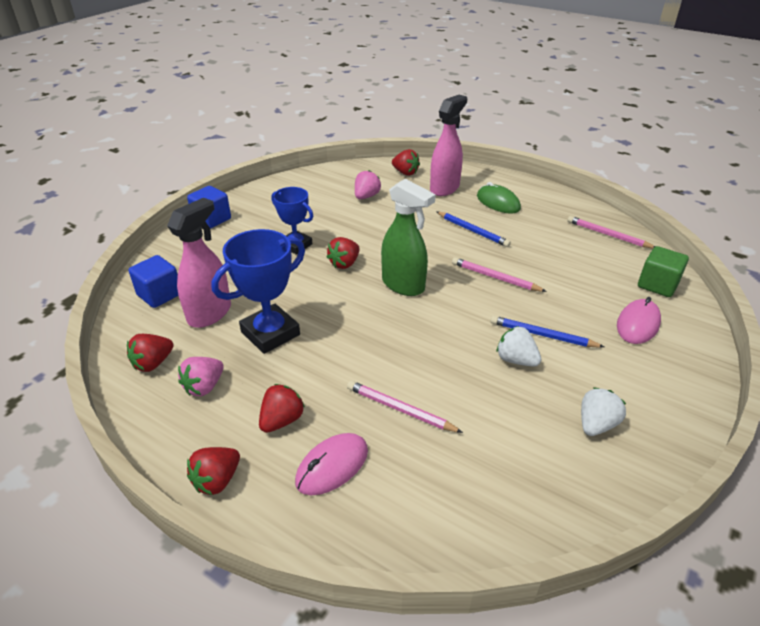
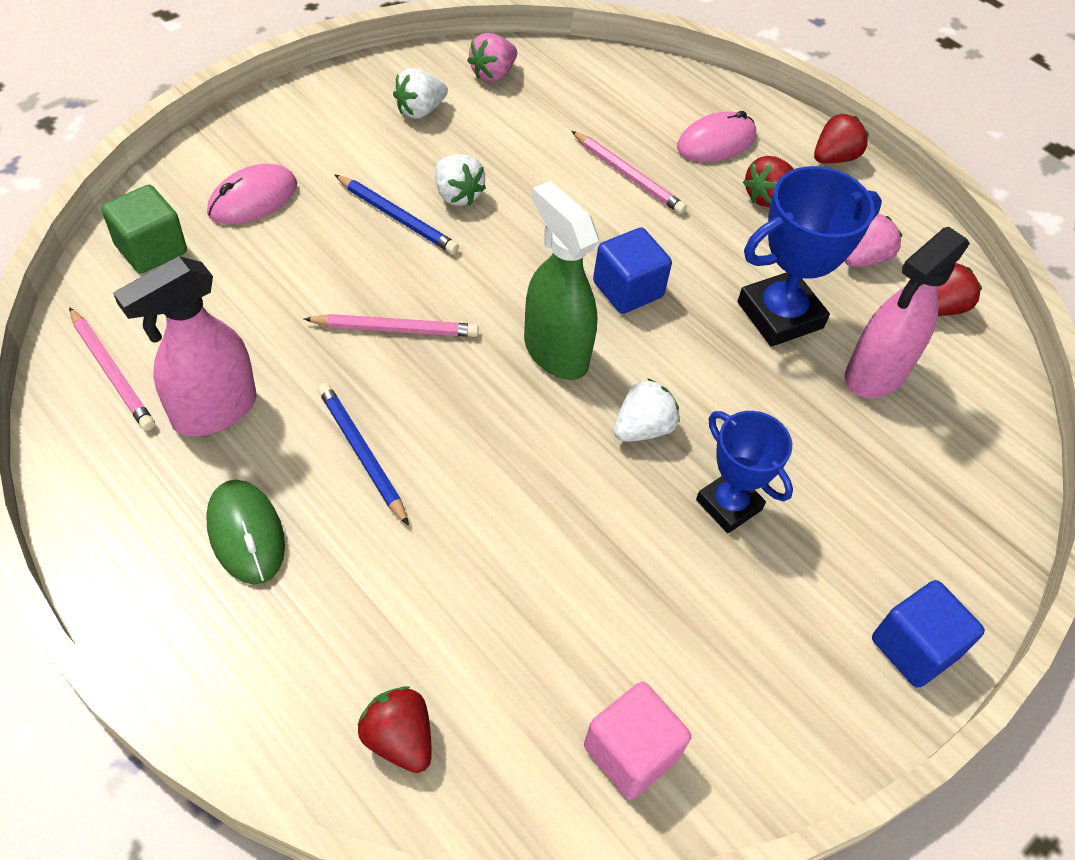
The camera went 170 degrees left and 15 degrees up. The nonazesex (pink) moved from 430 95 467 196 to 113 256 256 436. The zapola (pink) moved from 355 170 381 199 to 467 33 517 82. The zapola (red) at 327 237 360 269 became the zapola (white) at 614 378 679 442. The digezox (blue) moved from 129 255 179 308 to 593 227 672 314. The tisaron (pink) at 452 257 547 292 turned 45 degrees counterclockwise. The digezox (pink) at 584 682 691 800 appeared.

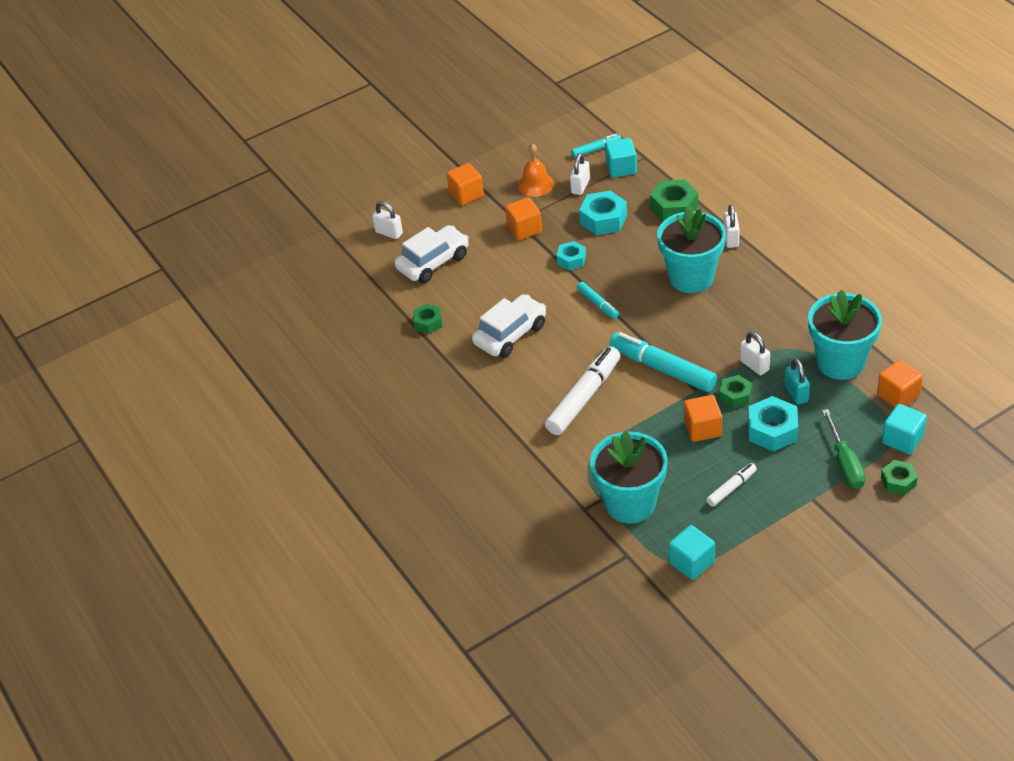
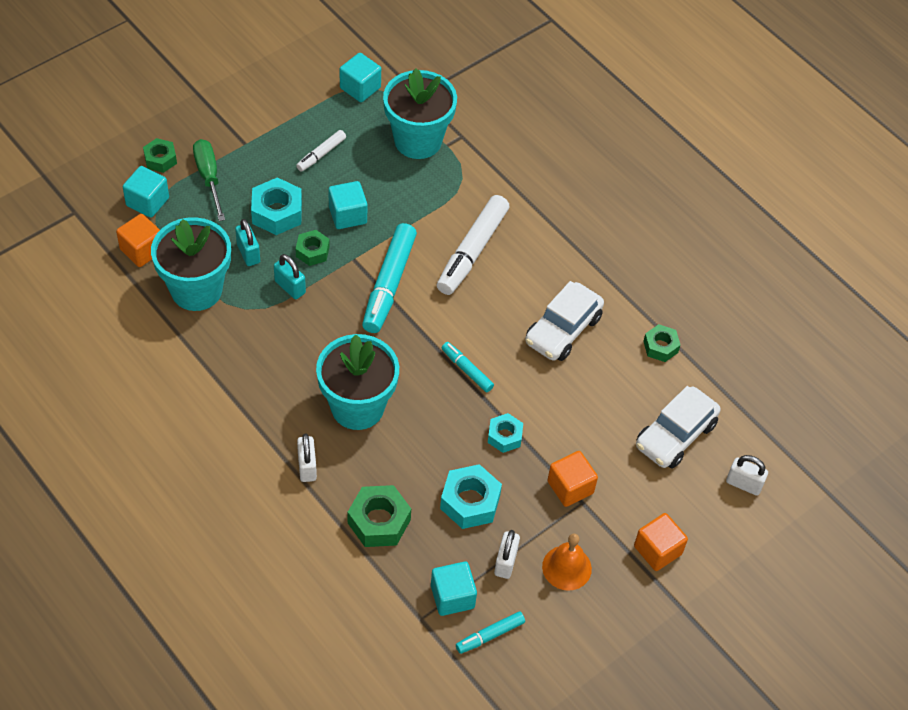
The camera went 165 degrees right and 10 degrees up. The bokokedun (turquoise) at 609 332 717 392 turned 75 degrees clockwise. The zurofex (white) at 740 332 770 375 became the zurofex (turquoise) at 274 254 306 299. The digezox (orange) at 684 395 722 442 became the digezox (turquoise) at 328 181 367 229.

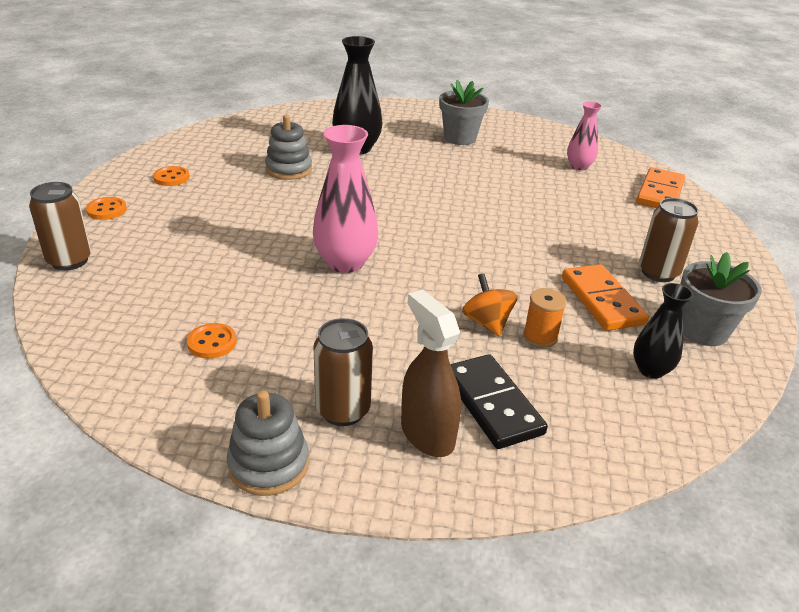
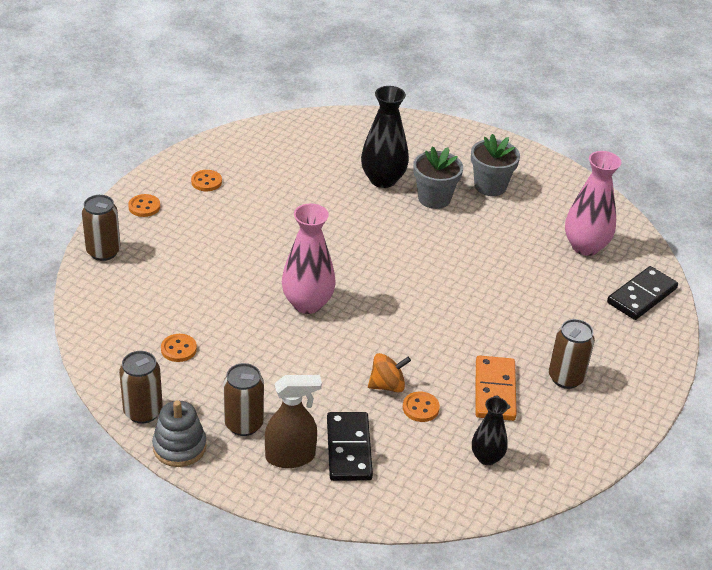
The camera went 20 degrees right and 5 degrees up. The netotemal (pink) at 567 101 602 170 changed to 1.67 times the size. The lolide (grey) at 265 115 312 180 disappeared. The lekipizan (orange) at 636 167 685 208 became the lekipizan (black) at 607 266 678 320. The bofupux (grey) moved from 681 252 762 346 to 413 146 463 209. The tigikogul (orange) at 462 273 518 337 turned 75 degrees clockwise. The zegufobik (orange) at 523 288 567 348 was replaced by the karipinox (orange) at 403 392 440 422. The nonazesex (brown) at 401 289 461 457 turned 90 degrees clockwise. The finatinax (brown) at 119 351 163 424 appeared.

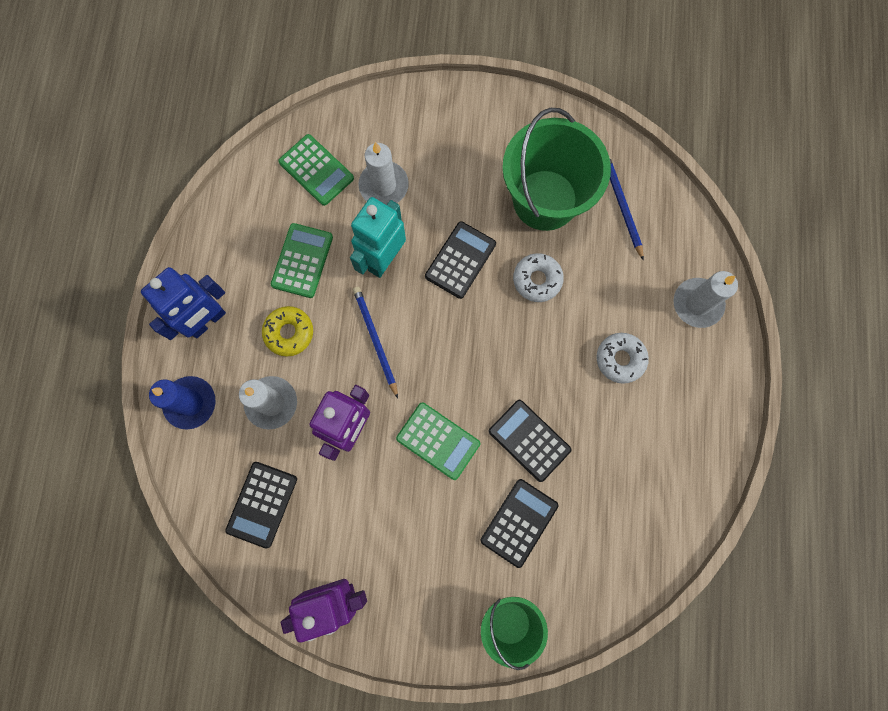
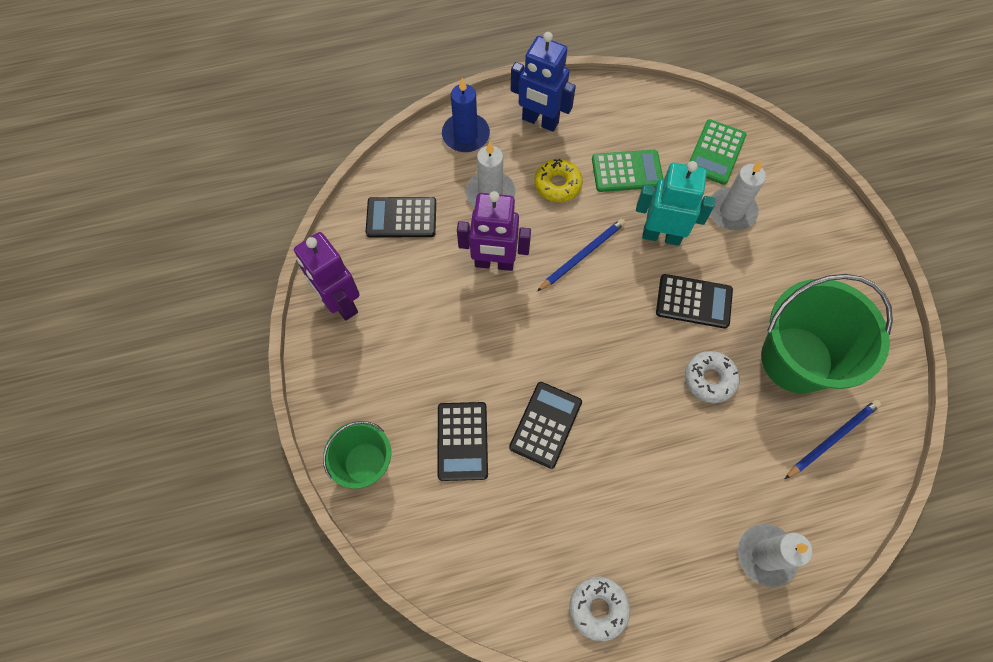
The camera went 70 degrees right and 10 degrees down. The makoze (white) moved from 596 333 649 384 to 569 577 630 641. The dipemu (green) at 396 402 481 480 disappeared. The dipemu (black) at 480 479 559 568 turned 75 degrees clockwise.

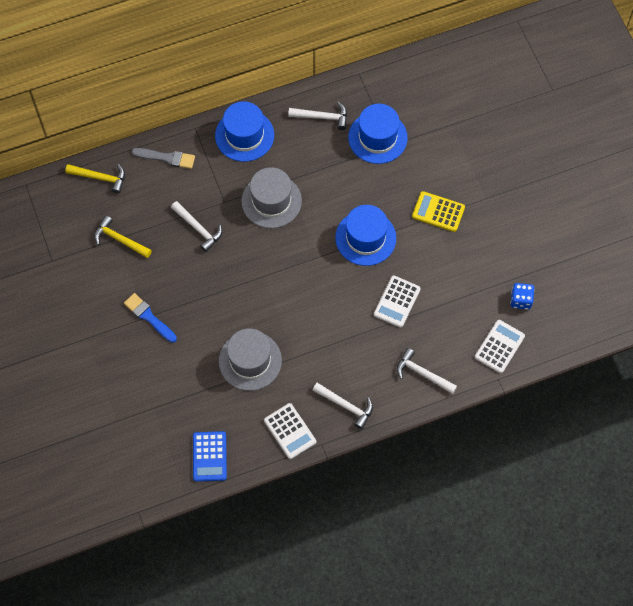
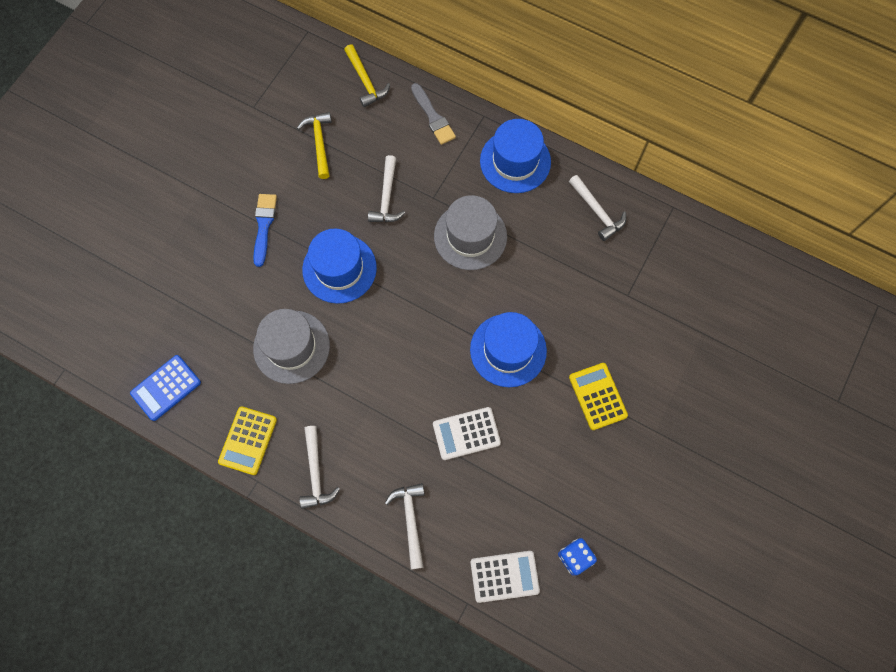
The camera went 50 degrees right and 5 degrees up. The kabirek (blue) moved from 348 104 408 164 to 302 228 377 304. The dipemu (white) at 264 403 316 459 became the dipemu (yellow) at 218 406 277 475.

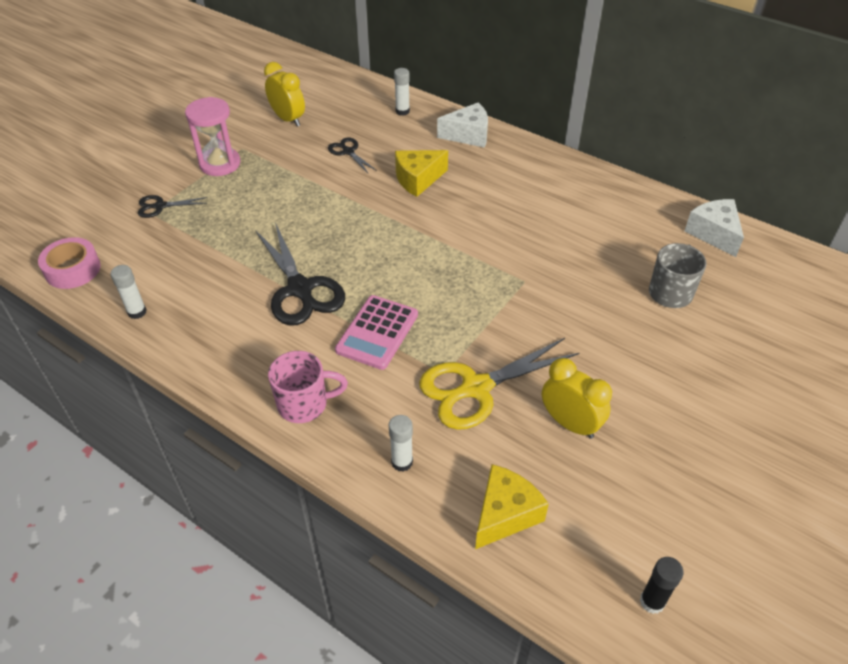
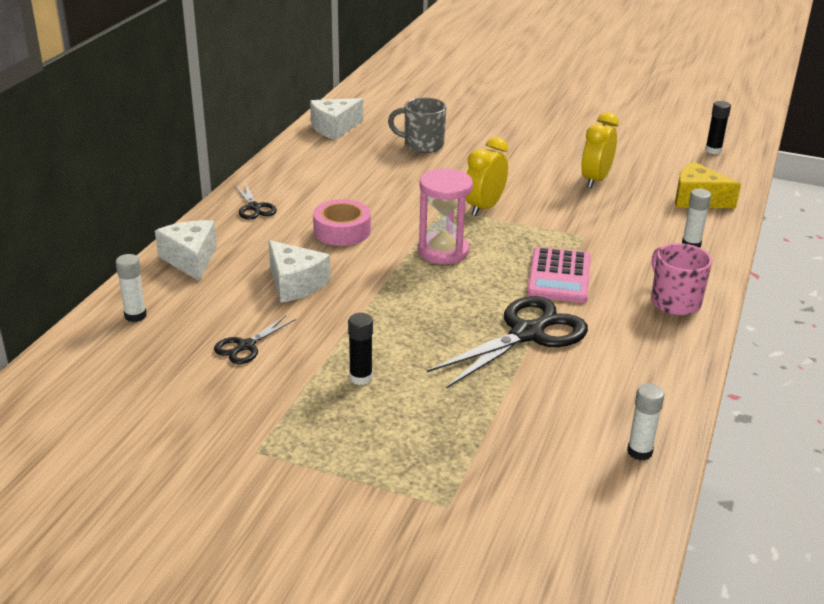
The camera went 105 degrees left and 15 degrees down. The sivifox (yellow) moved from 264 62 305 127 to 465 137 508 216. The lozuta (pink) moved from 185 97 240 176 to 418 168 473 264. The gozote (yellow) at 395 150 448 197 became the gozote (white) at 268 240 330 303. The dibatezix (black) moved from 138 195 208 218 to 234 182 277 220. The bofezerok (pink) moved from 38 237 101 289 to 313 199 371 246. The dipemu (pink) at 335 295 418 370 turned 90 degrees clockwise. The dibatezix (yellow) at 419 338 579 430 disappeared. The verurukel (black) at 348 313 373 385 appeared.

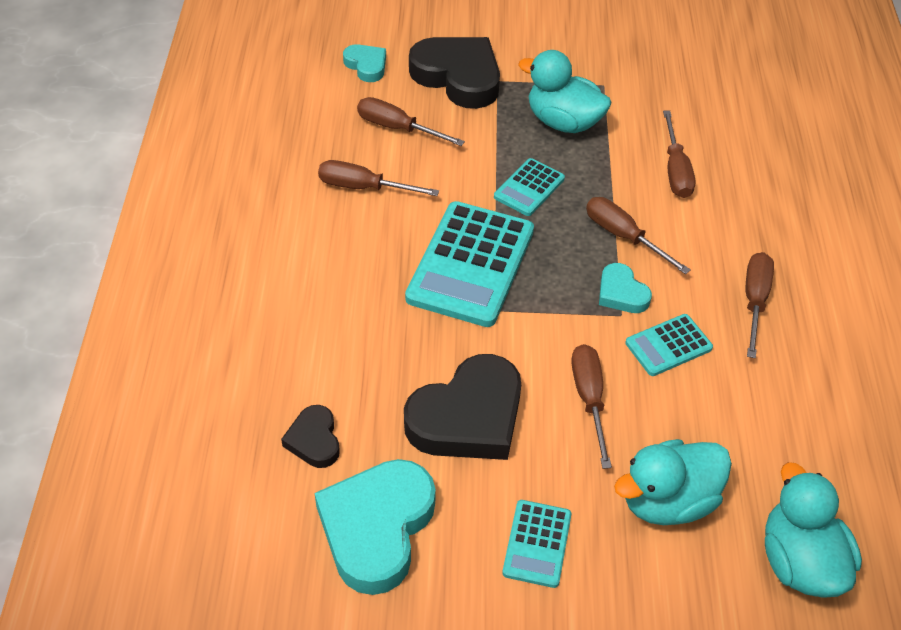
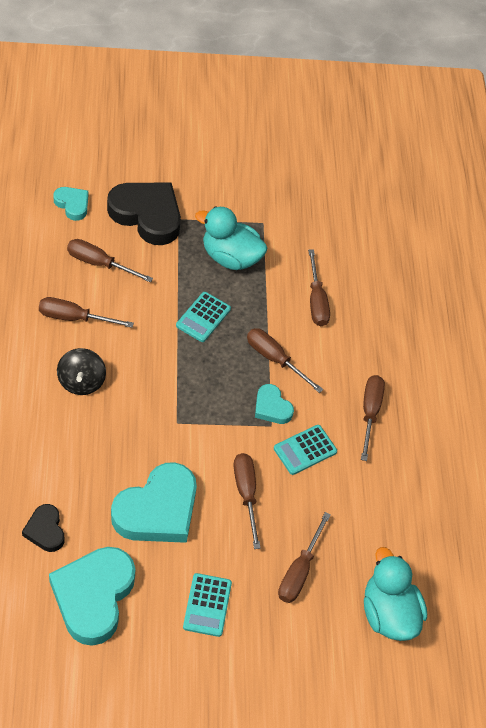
The camera went 10 degrees left and 5 degrees up. The dipemu (turquoise) at 405 201 534 327 disappeared. The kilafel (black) at 404 354 521 460 became the kilafel (turquoise) at 111 462 197 543. The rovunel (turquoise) at 614 439 732 525 was replaced by the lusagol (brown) at 278 512 331 603. The tigikogul (black) at 57 348 106 395 appeared.

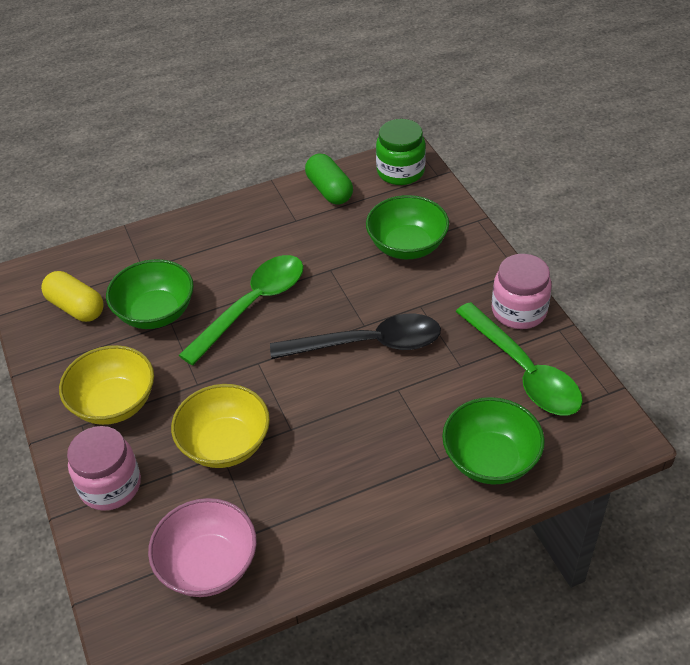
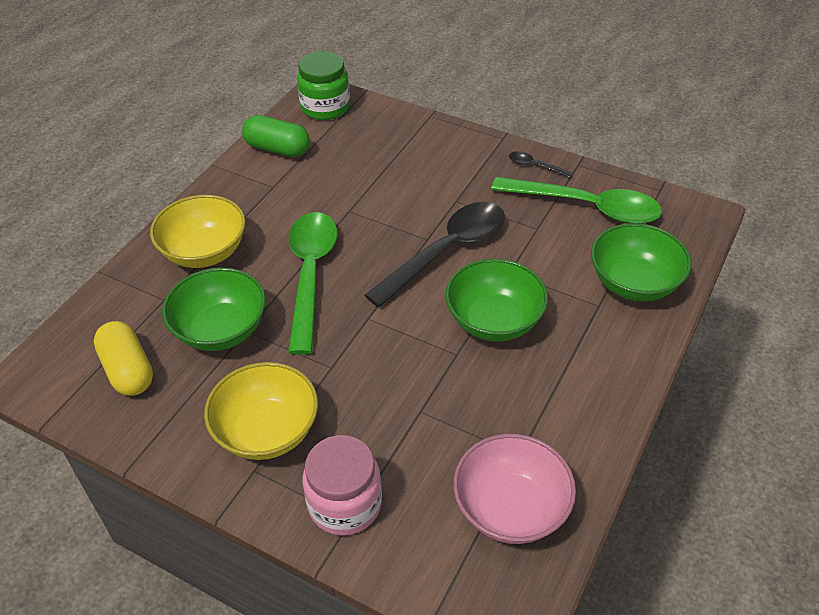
The camera went 40 degrees left and 0 degrees up. The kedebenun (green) moved from 366 195 449 259 to 445 259 548 342. The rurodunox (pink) at 492 254 552 329 was replaced by the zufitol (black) at 509 151 573 178. The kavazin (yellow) at 41 271 104 322 turned 60 degrees clockwise. The kedebenun (yellow) moved from 171 384 270 468 to 150 195 246 268.

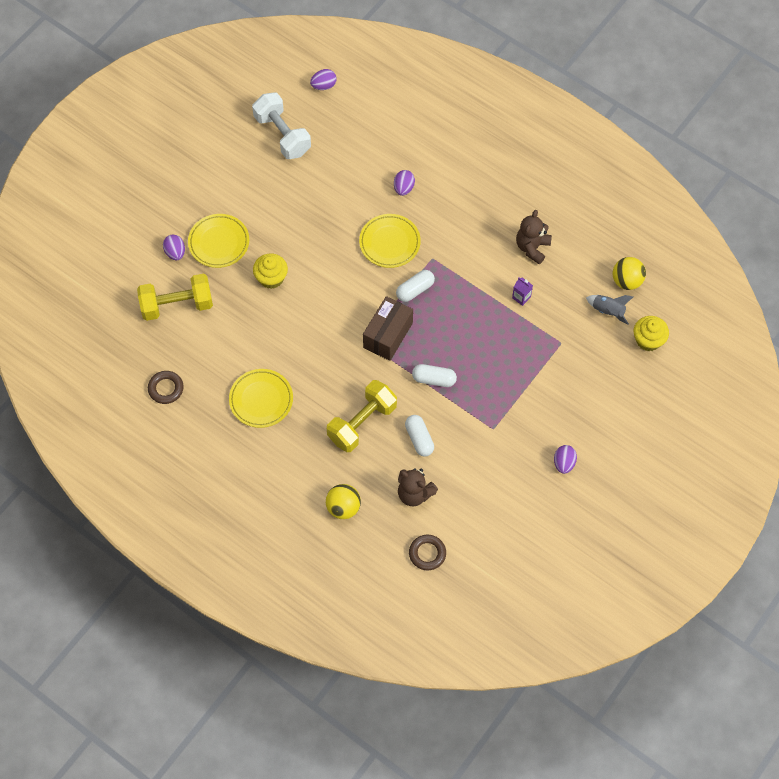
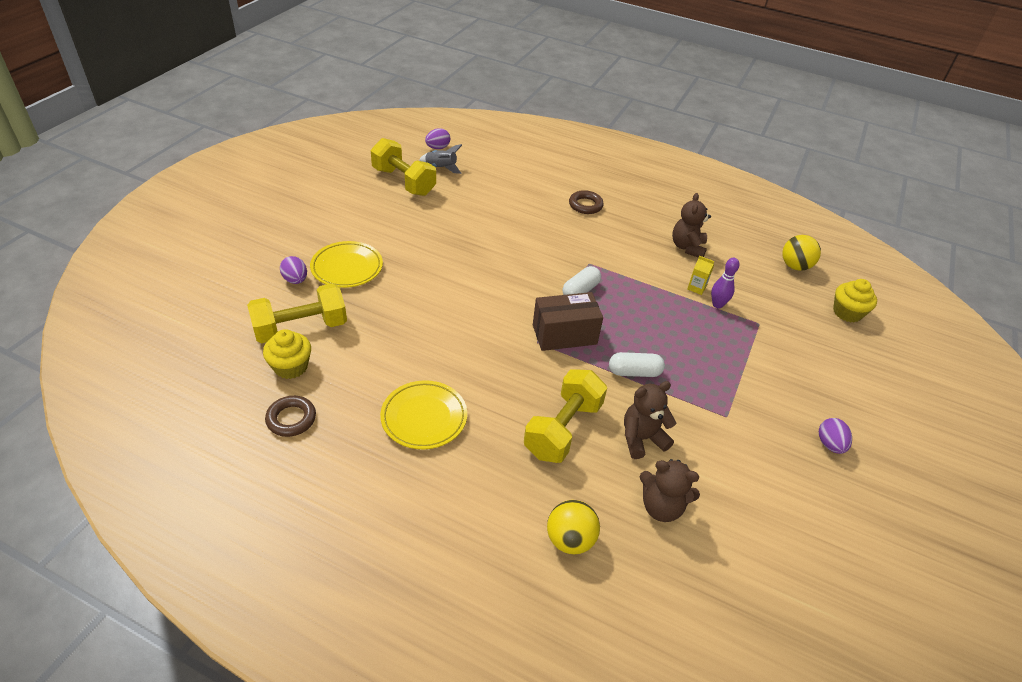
The camera went 15 degrees left and 20 degrees down. The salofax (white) at 252 92 311 159 became the salofax (yellow) at 371 138 436 196. The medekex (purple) at 394 170 415 196 disappeared. The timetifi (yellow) at 359 214 421 268 disappeared. The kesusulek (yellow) moved from 253 253 288 289 to 263 329 311 379. The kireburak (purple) at 512 277 533 306 became the kireburak (yellow) at 687 256 714 295. The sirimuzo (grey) moved from 586 295 633 324 to 419 144 462 174. The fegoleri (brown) at 363 296 413 361 turned 60 degrees clockwise. The kavazin (white) at 405 415 434 457 was replaced by the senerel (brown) at 624 381 676 459. The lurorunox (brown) moved from 409 535 446 570 to 569 190 604 214. The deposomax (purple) at 711 258 739 308 appeared.

